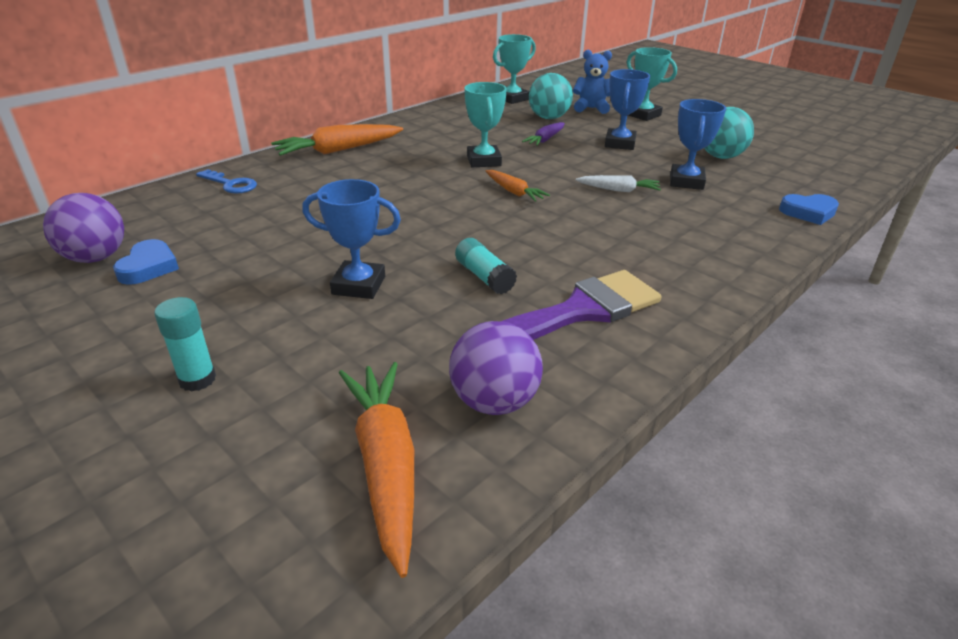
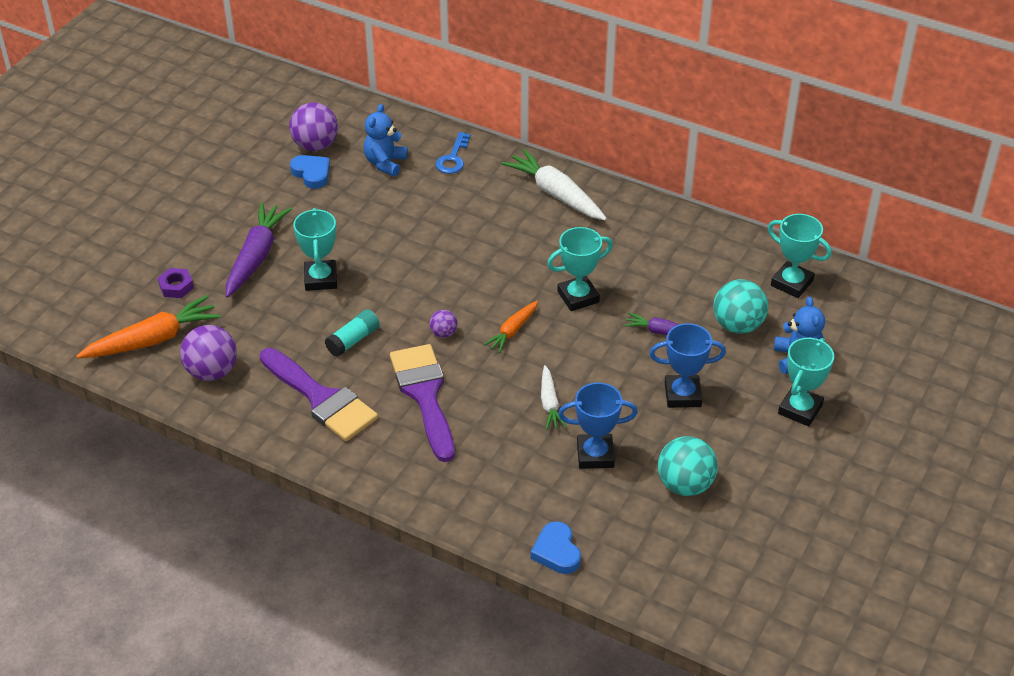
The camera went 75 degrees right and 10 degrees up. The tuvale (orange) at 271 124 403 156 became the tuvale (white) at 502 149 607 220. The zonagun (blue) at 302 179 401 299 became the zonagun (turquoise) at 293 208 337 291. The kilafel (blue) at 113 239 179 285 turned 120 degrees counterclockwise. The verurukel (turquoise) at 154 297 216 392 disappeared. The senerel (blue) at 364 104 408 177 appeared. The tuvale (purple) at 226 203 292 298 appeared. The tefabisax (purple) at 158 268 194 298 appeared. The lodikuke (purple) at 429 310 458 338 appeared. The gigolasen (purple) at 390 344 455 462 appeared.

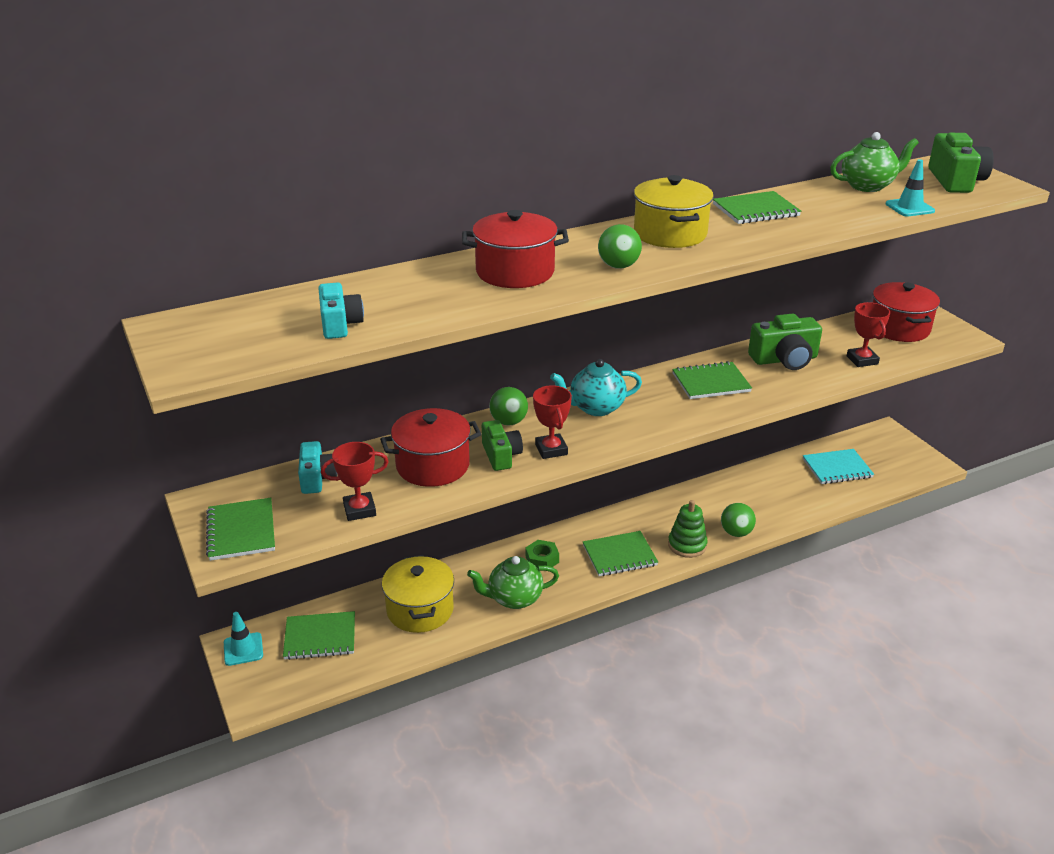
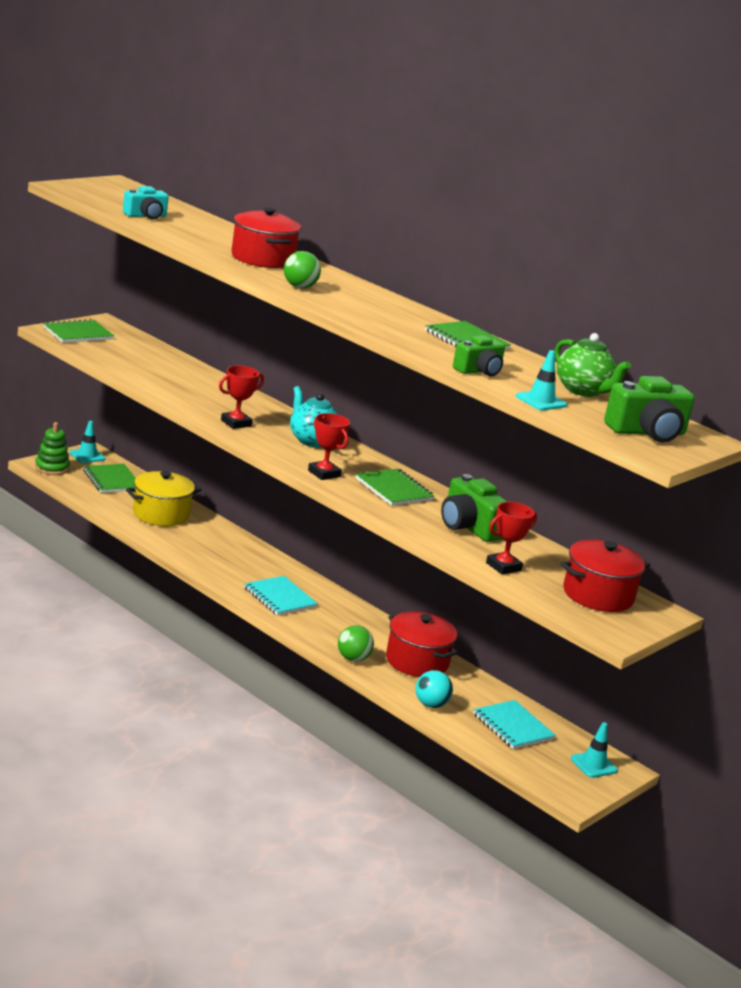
The camera went 65 degrees right and 10 degrees down. The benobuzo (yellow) at 634 175 714 248 disappeared. The lodikuke (green) at 489 387 528 426 disappeared. The benobuzo (red) moved from 380 408 481 487 to 386 611 458 677. The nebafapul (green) moved from 482 420 523 471 to 453 335 505 376. The nebafapul (turquoise) at 298 441 337 494 disappeared. The zonagun (red) moved from 321 442 389 521 to 308 413 350 480. The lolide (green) moved from 668 500 708 558 to 35 422 70 475. The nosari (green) at 583 531 658 576 became the nosari (turquoise) at 244 576 318 616. The tefabisax (green) at 526 540 559 568 disappeared. The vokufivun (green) at 467 556 559 609 disappeared. The lodikuke (turquoise) at 416 670 453 708 appeared. The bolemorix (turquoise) at 571 722 618 778 appeared.

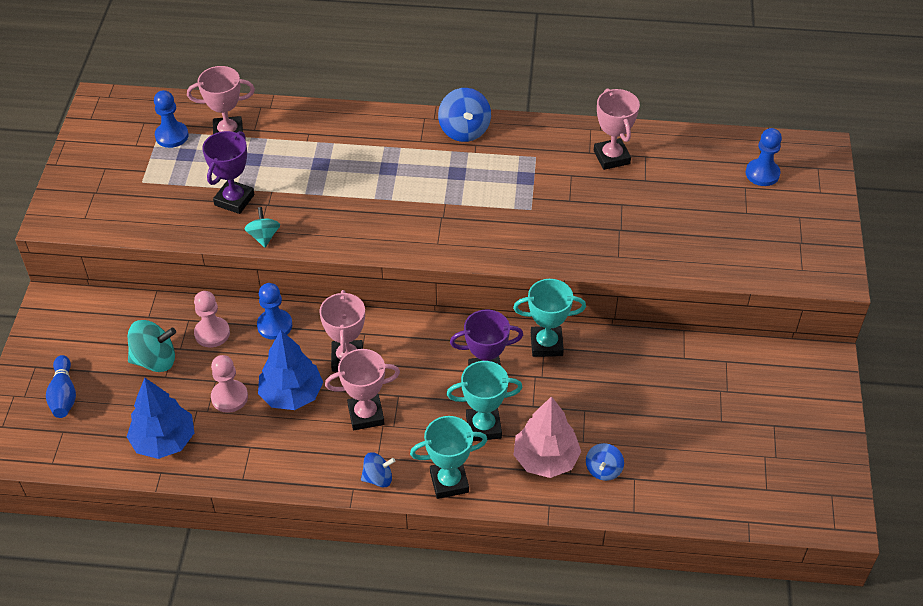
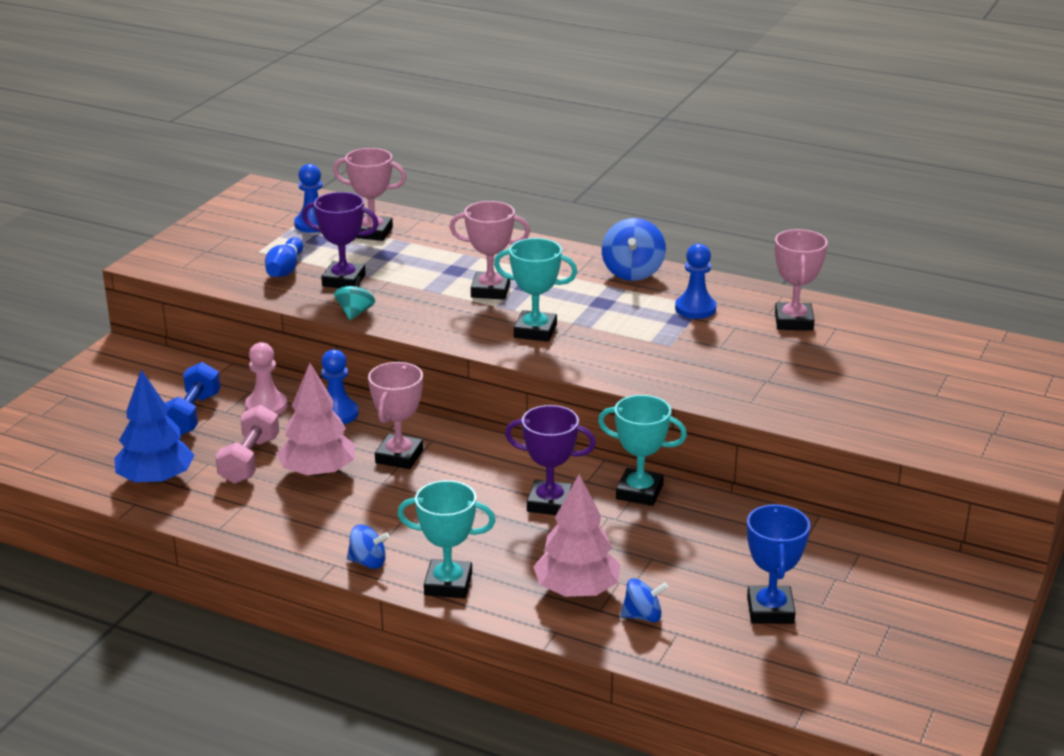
The camera went 20 degrees right and 20 degrees down. The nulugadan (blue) moved from 746 128 782 186 to 675 243 717 319. The zonagun (purple) at 202 131 255 214 turned 60 degrees clockwise. The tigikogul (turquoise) at 128 320 176 372 was replaced by the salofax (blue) at 165 362 221 436. The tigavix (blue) at 258 330 323 410 became the tigavix (pink) at 277 363 355 477. The zonagun (pink) moved from 325 349 400 430 to 449 201 530 300. The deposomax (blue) moved from 46 355 76 418 to 265 237 304 277. The nulugadan (pink) at 211 355 248 413 was replaced by the salofax (pink) at 215 405 279 484. The zonagun (turquoise) moved from 447 361 523 441 to 494 238 577 342. The tigikogul (blue) at 586 443 624 481 turned 135 degrees counterclockwise. The zonagun (blue) at 747 504 810 624 appeared.

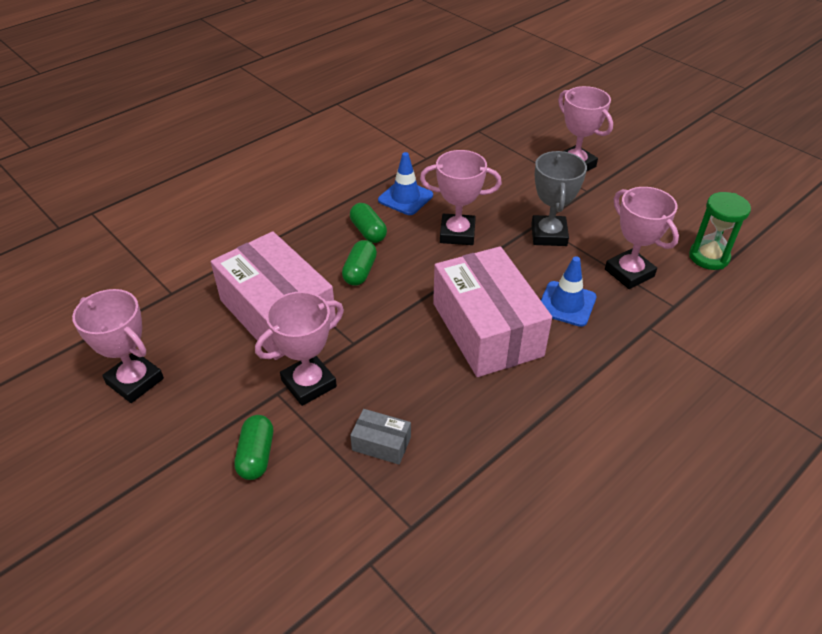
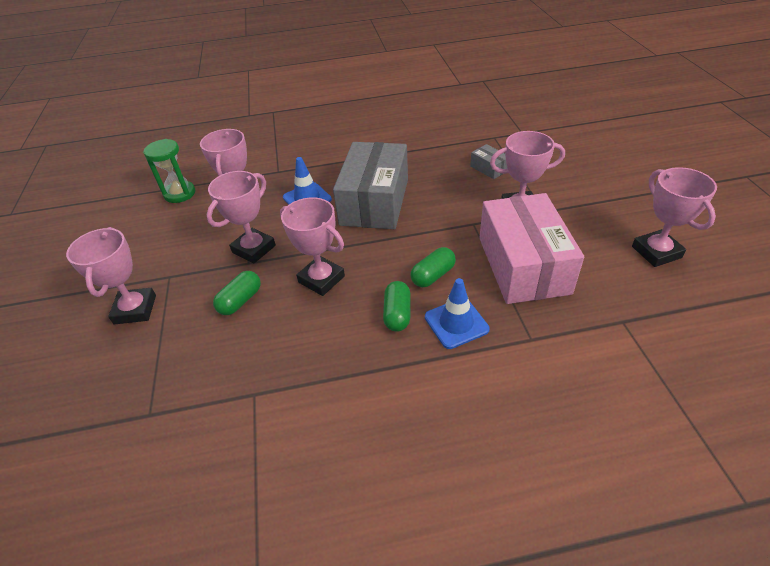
The camera went 145 degrees left and 0 degrees up. The zonagun (grey) at 531 151 587 246 became the zonagun (pink) at 207 171 276 264. The bolemorix (blue) moved from 378 152 433 215 to 425 278 490 349. The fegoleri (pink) at 433 246 552 377 became the fegoleri (grey) at 333 142 408 229. The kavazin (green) moved from 234 415 273 480 to 213 271 261 315.

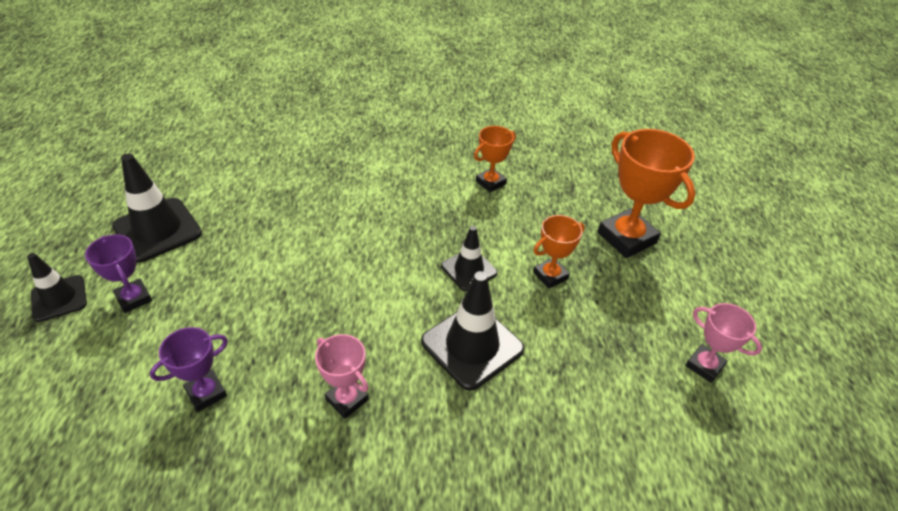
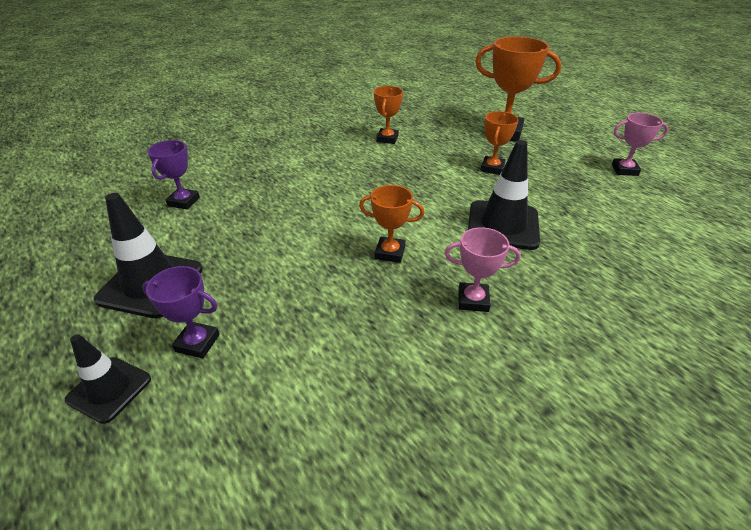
The camera went 35 degrees left and 5 degrees down. The bolemorix (black) at 441 226 498 291 disappeared. The zonagun (purple) moved from 150 327 228 412 to 147 140 200 210. The zonagun (orange) at 359 185 424 263 appeared.

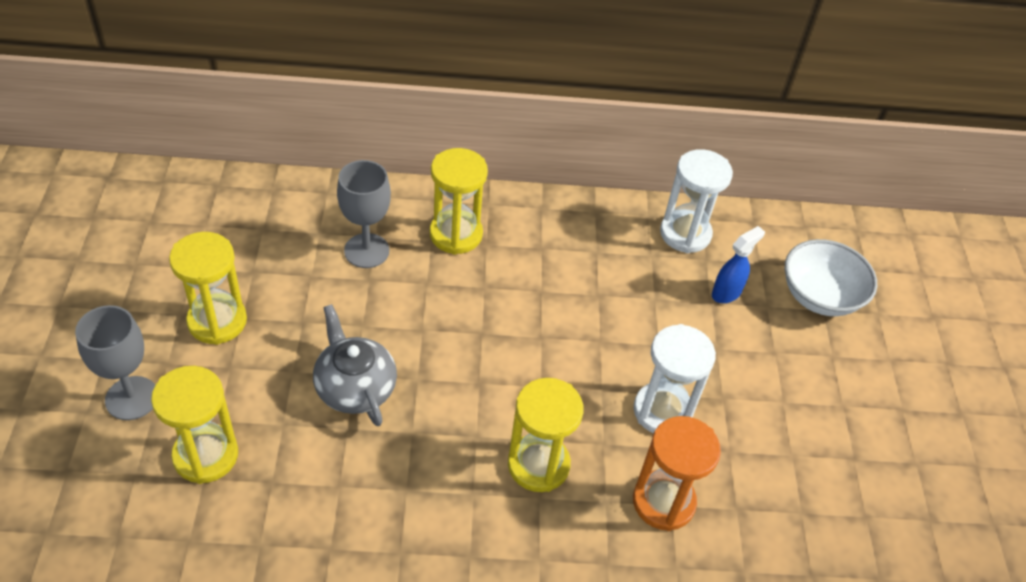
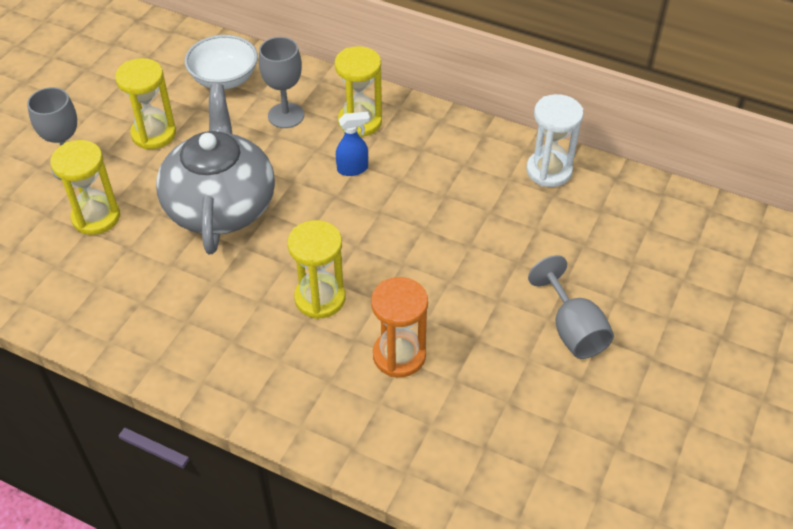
The camera went 30 degrees right and 0 degrees up. The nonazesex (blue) moved from 712 226 765 303 to 336 112 370 176. The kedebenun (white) moved from 785 239 877 316 to 185 35 258 90. The vokufivun (grey) at 313 304 397 426 changed to 1.77 times the size. The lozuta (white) at 634 324 716 433 disappeared. The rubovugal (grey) at 528 255 614 359 appeared.

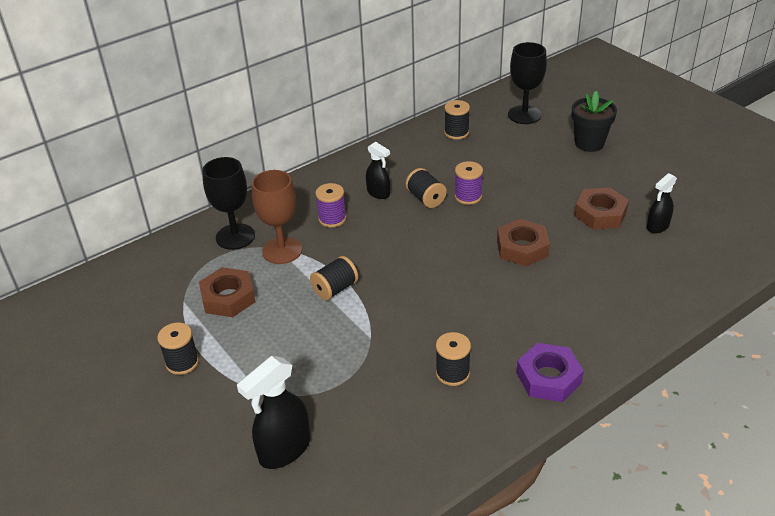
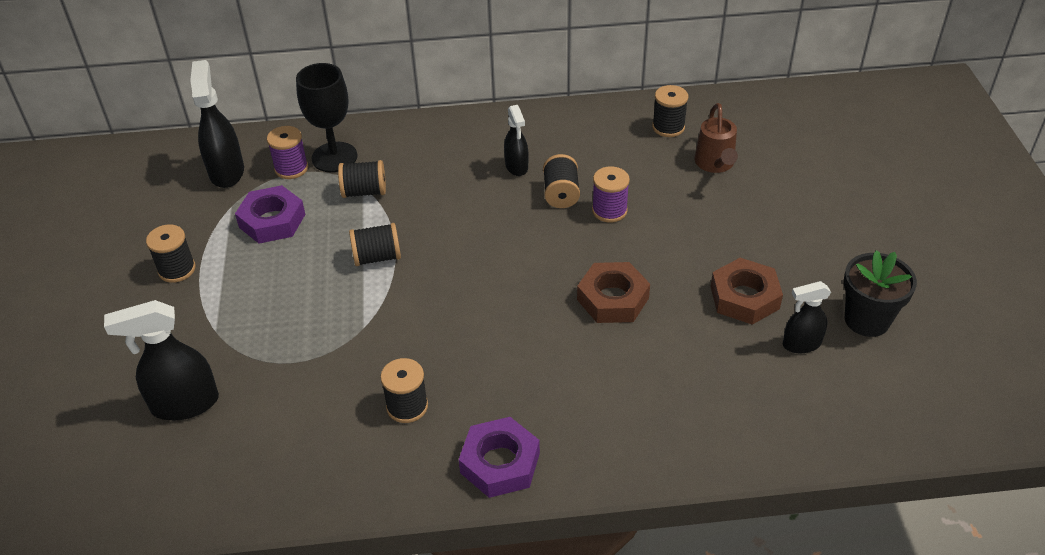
The camera went 30 degrees right and 5 degrees up. The rubovugal (black) at 508 42 547 124 disappeared. The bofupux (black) moved from 572 91 617 152 to 844 250 917 337. The rubovugal (brown) at 252 170 302 264 was replaced by the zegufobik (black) at 338 160 386 198. The zegufobik (purple) moved from 315 183 346 227 to 267 126 308 179. The tefabisax (brown) at 199 267 256 317 became the tefabisax (purple) at 235 185 305 244. The nonazesex (black) at 190 60 244 188 appeared. The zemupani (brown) at 694 103 738 173 appeared.

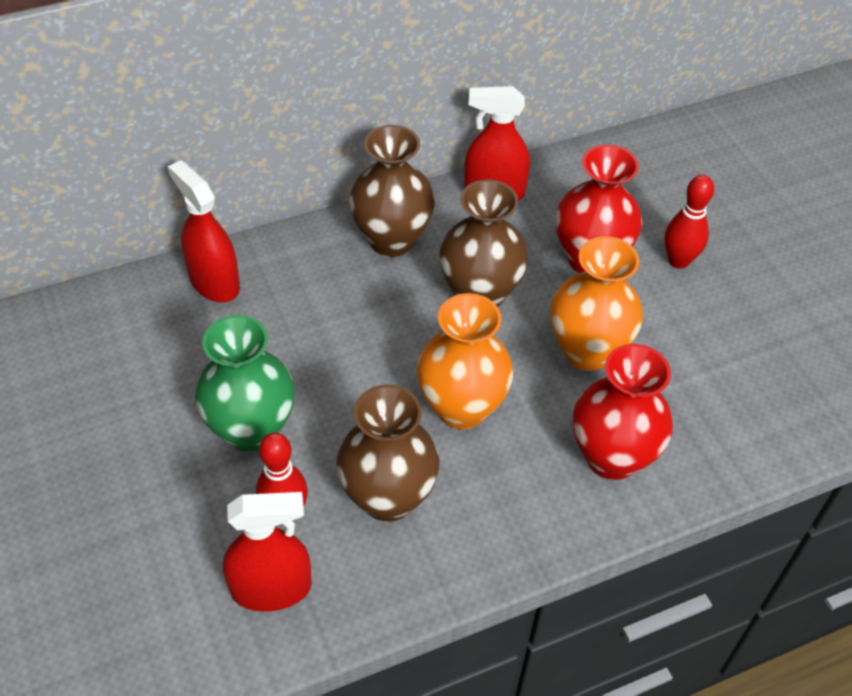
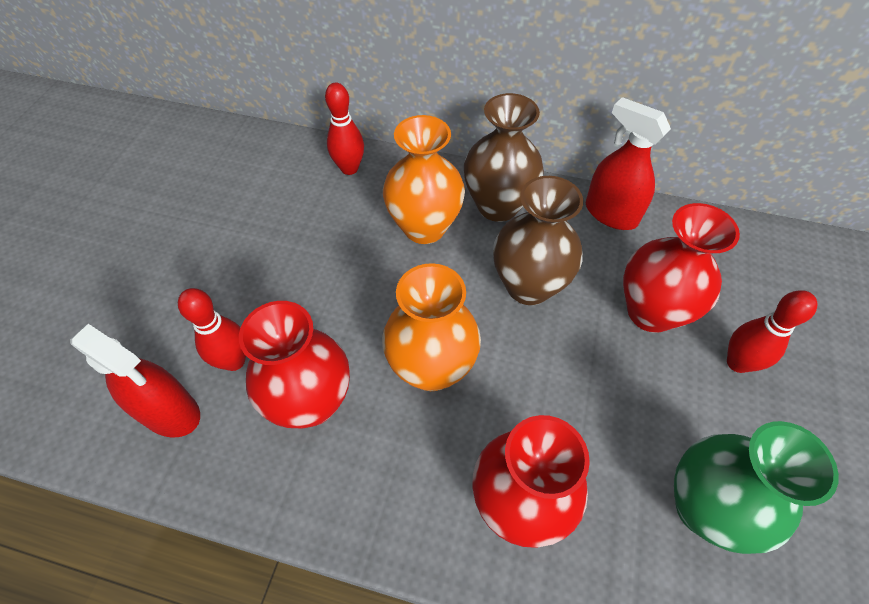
The camera went 40 degrees right and 5 degrees up. The nonazesex (red) at 168 160 240 302 was replaced by the deposomax (red) at 325 83 364 175. The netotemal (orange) moved from 550 236 643 371 to 383 115 465 244. The netotemal (green) moved from 195 315 295 452 to 674 421 839 554. The netotemal (brown) at 336 384 440 522 became the netotemal (red) at 239 301 350 428.

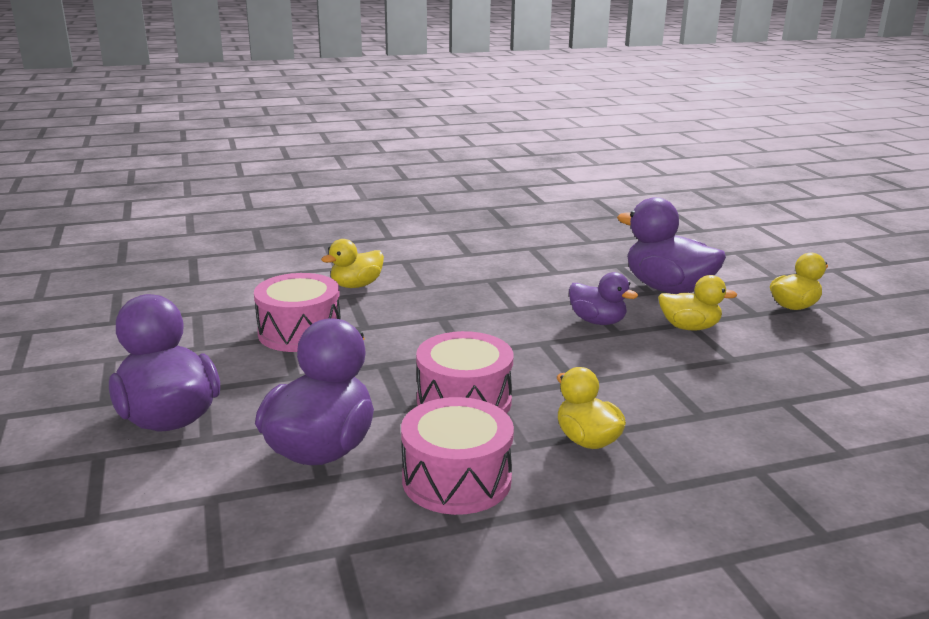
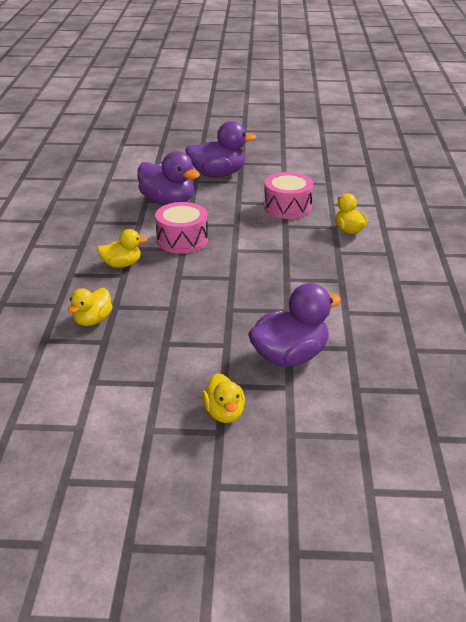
The camera went 110 degrees right and 10 degrees up. The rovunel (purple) at 569 272 638 325 disappeared. The rovunel (yellow) moved from 658 275 737 330 to 68 288 113 326. The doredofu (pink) at 401 397 514 515 disappeared.

